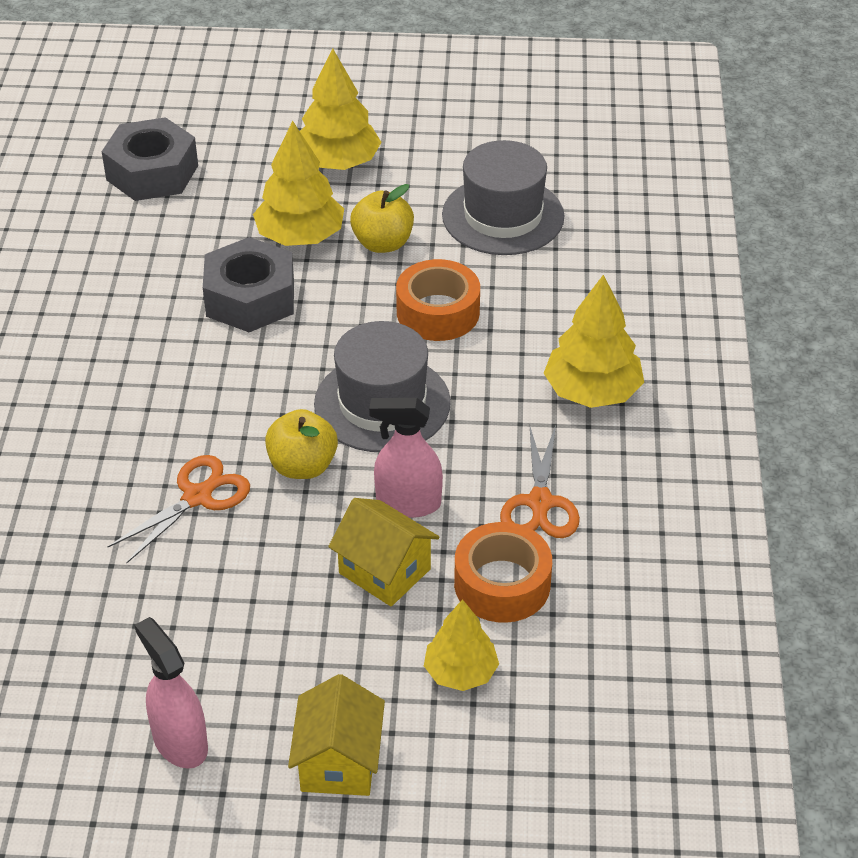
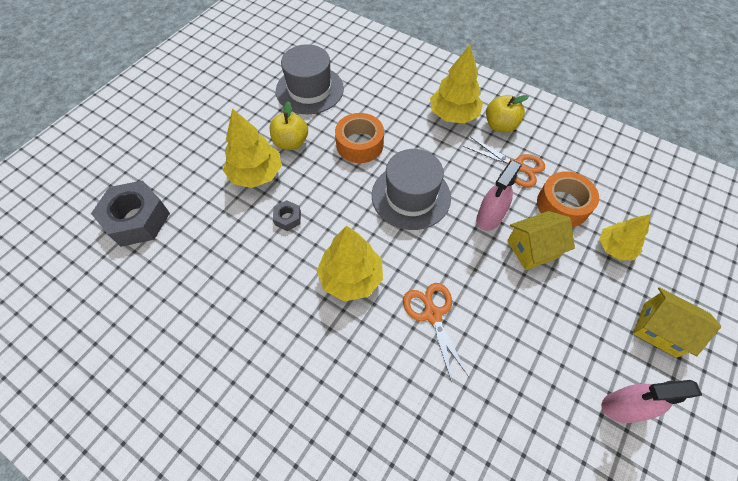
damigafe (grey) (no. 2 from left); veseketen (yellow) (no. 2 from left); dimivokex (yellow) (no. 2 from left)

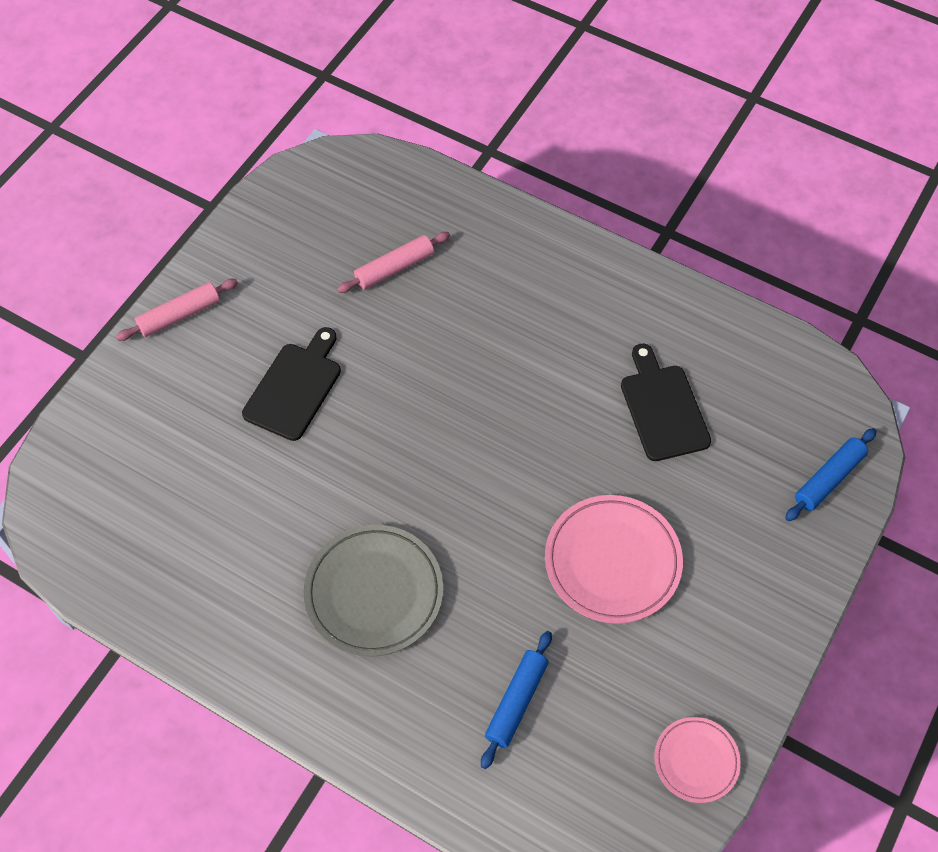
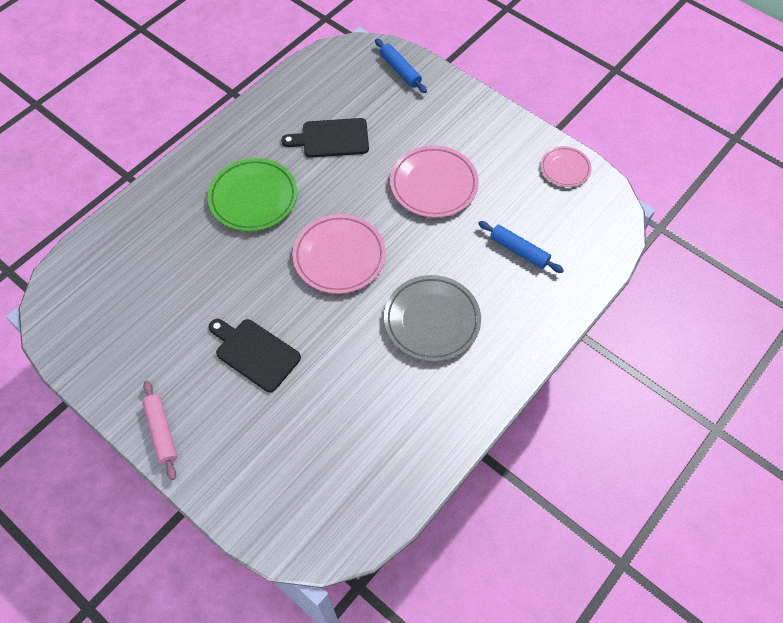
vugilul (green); vugilul (pink) (no. 1 from left); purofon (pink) (no. 2 from left in the first image)

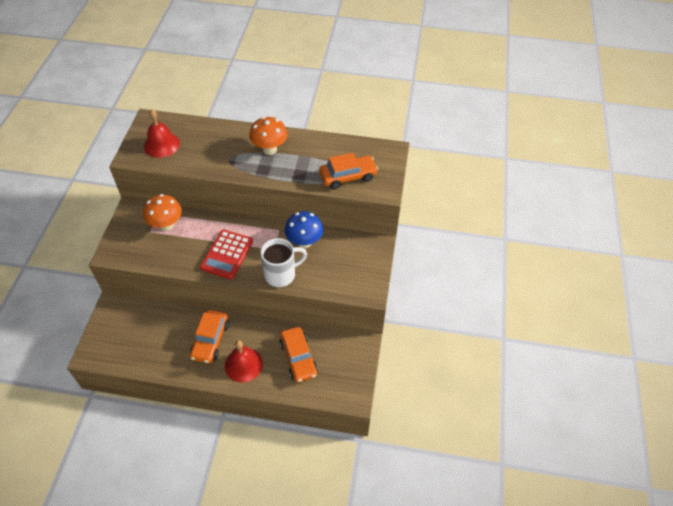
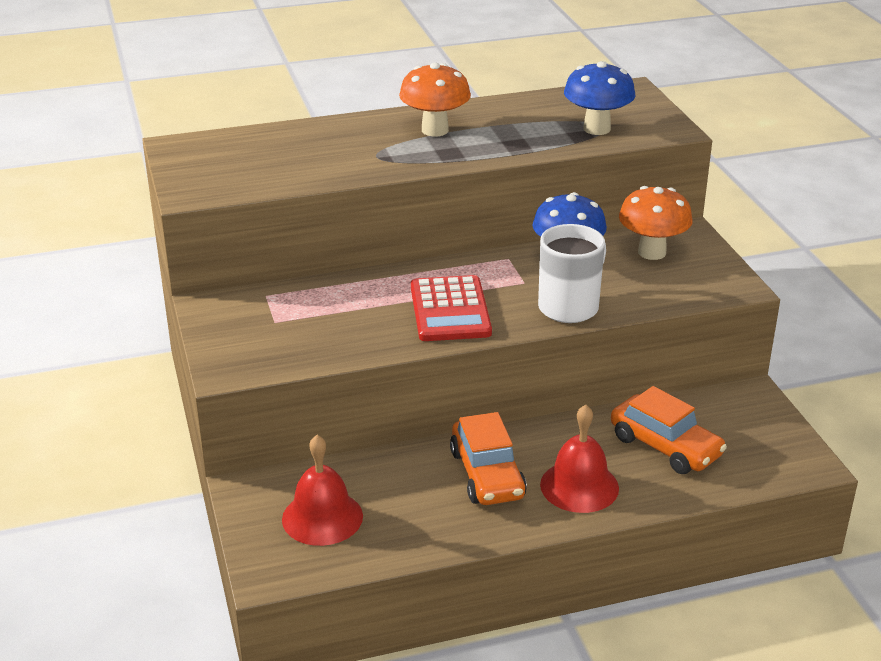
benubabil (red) (no. 1 from left); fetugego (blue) (no. 2 from left); fetugego (orange) (no. 2 from left)

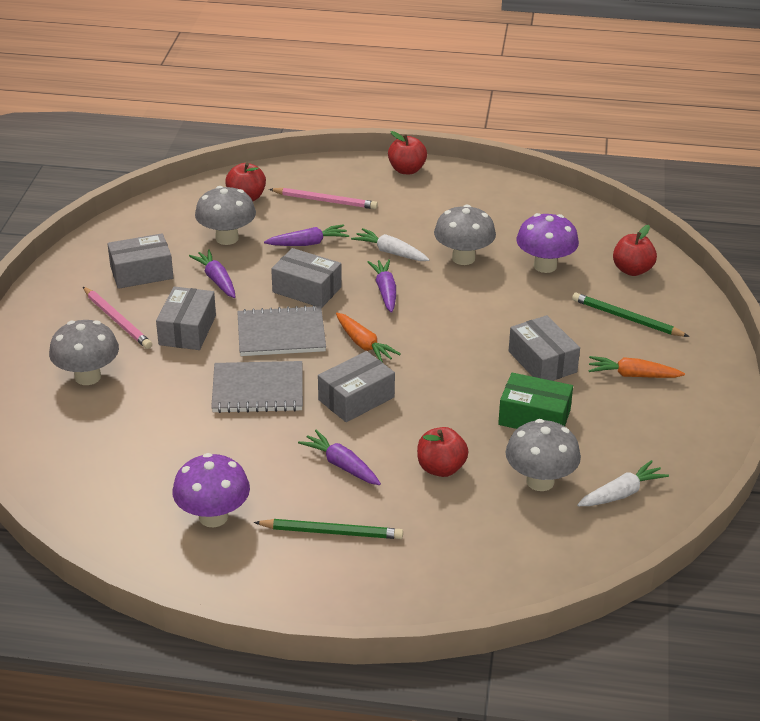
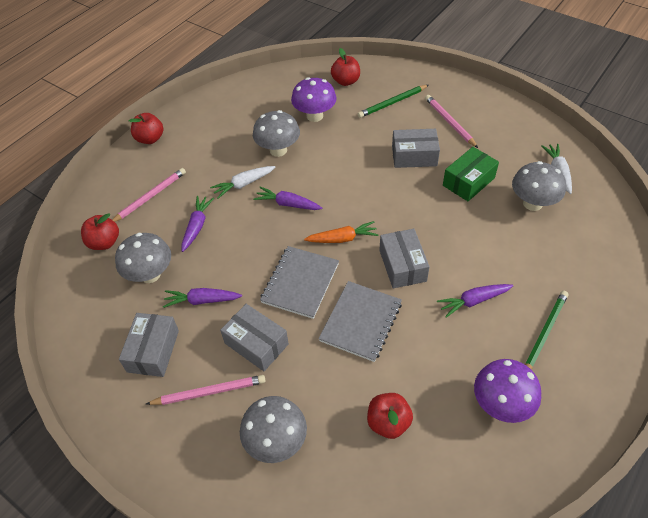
dimivokex (red) (no. 4 from left); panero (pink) (no. 3 from left); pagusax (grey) (no. 3 from left in the first image)

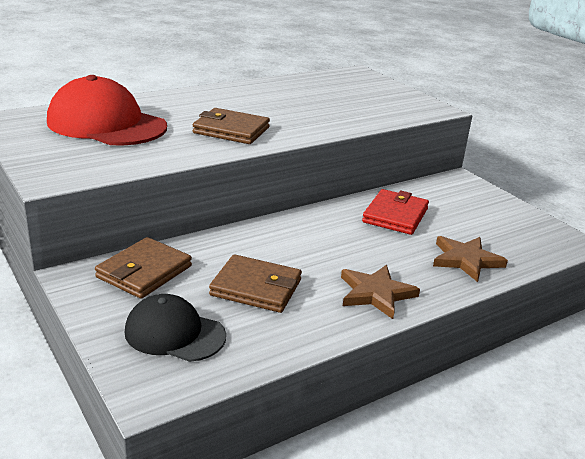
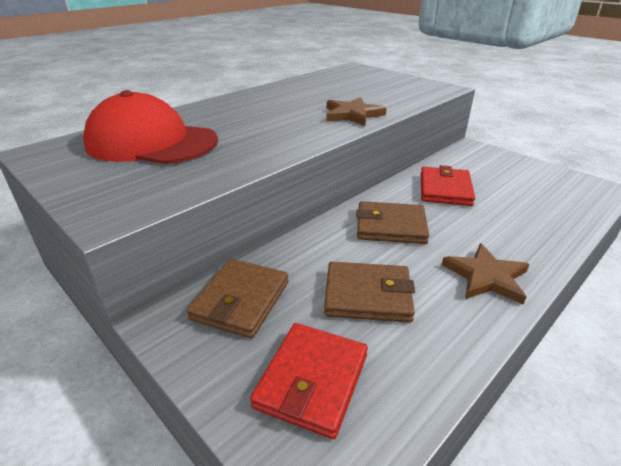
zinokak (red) (no. 1 from left); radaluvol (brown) (no. 1 from left); zinokak (brown) (no. 3 from left)

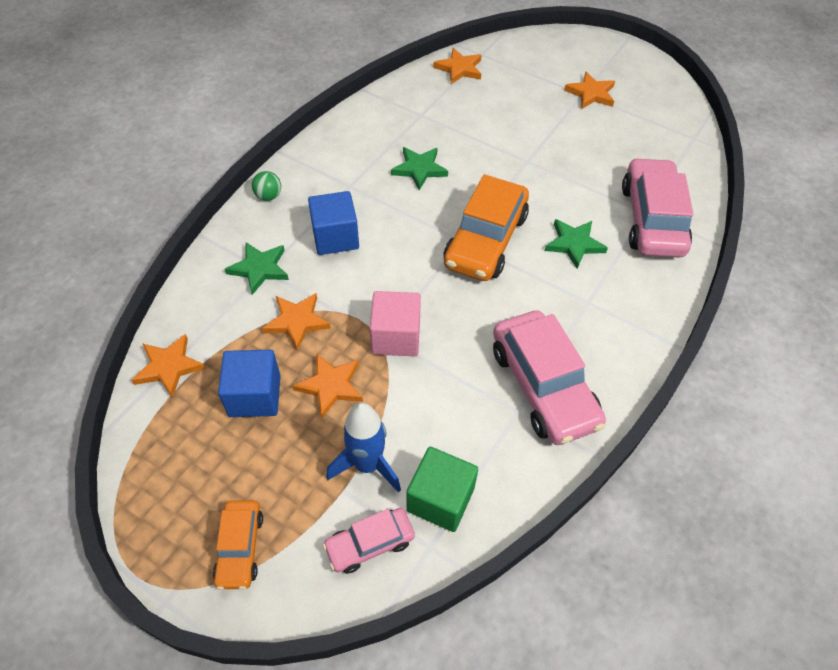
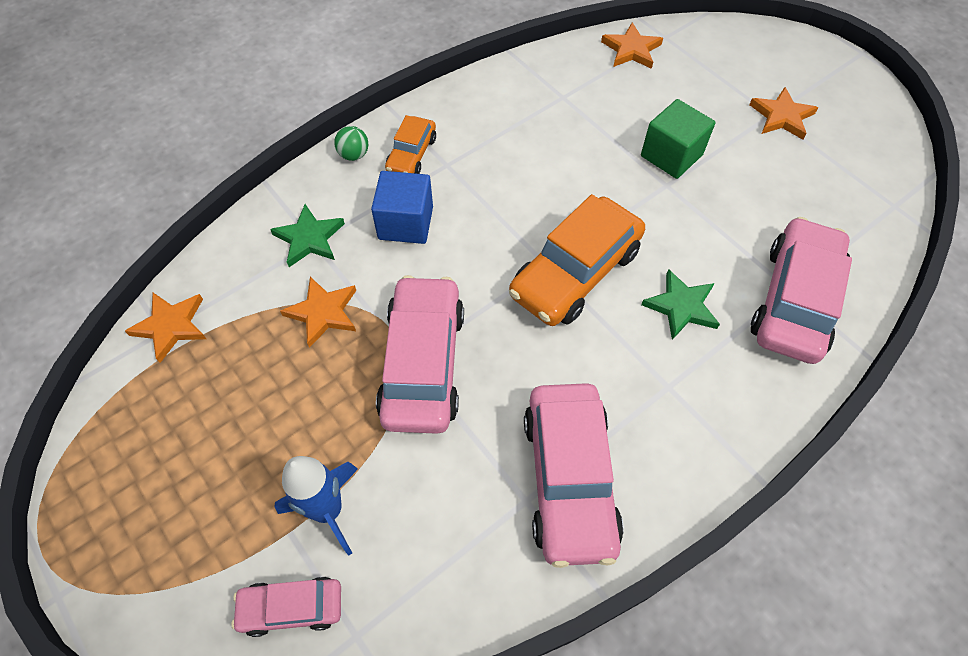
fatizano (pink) (no. 2 from left); fatizano (orange) (no. 1 from left); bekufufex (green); bekufufex (blue) (no. 1 from left in the first image); radaluvol (orange) (no. 3 from left in the first image); radaluvol (green) (no. 2 from left in the first image)

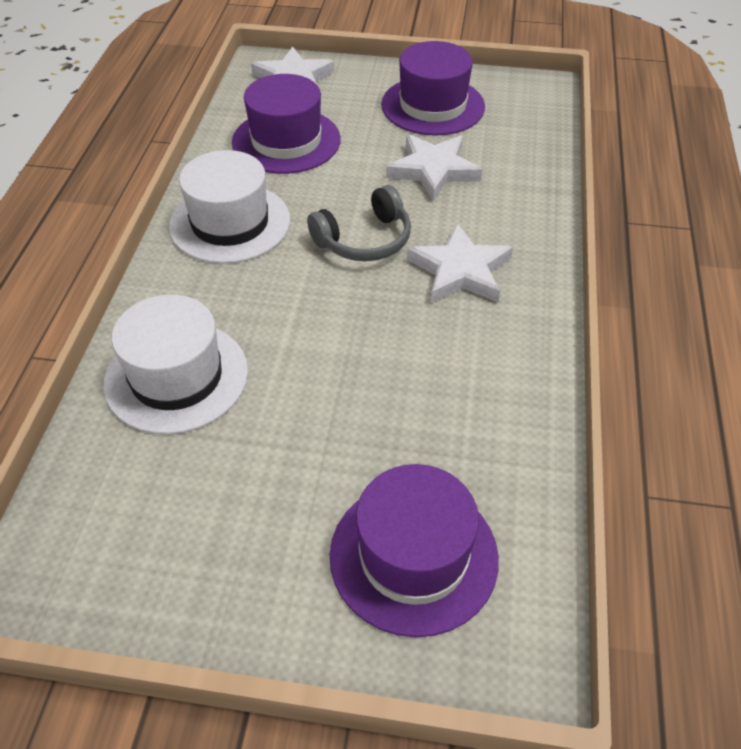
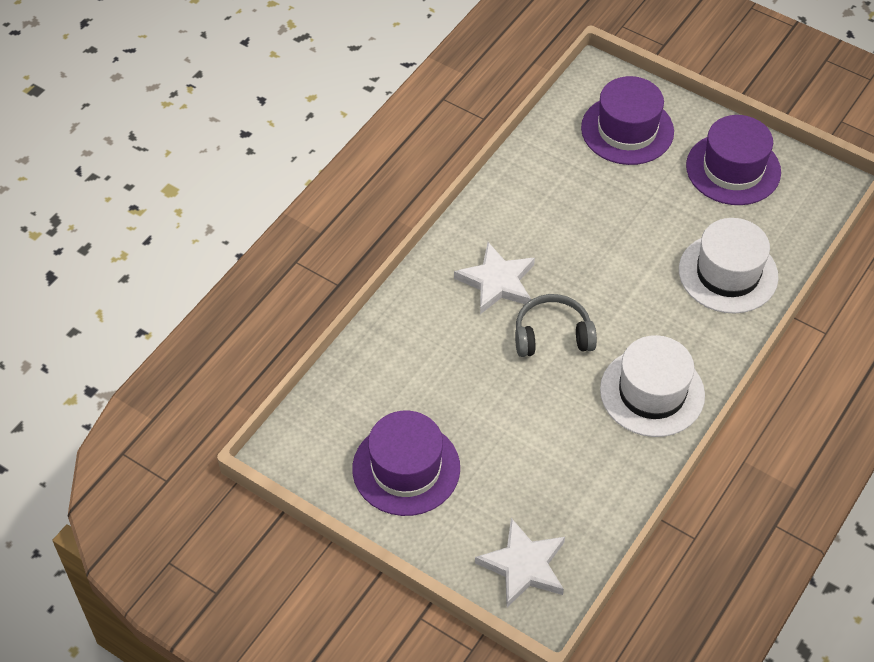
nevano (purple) (no. 3 from left); radaluvol (white) (no. 2 from left in the first image)

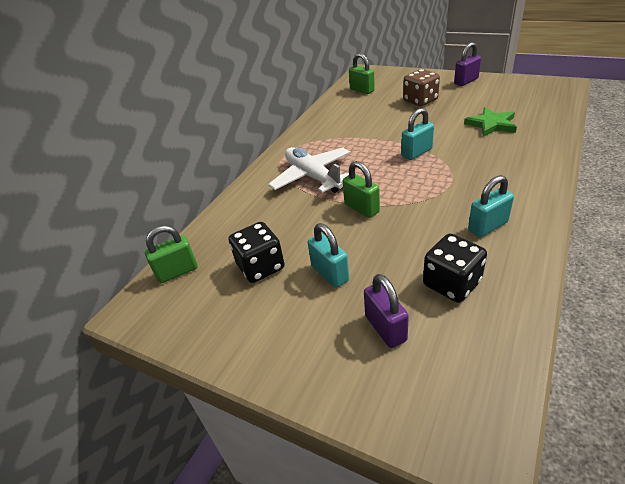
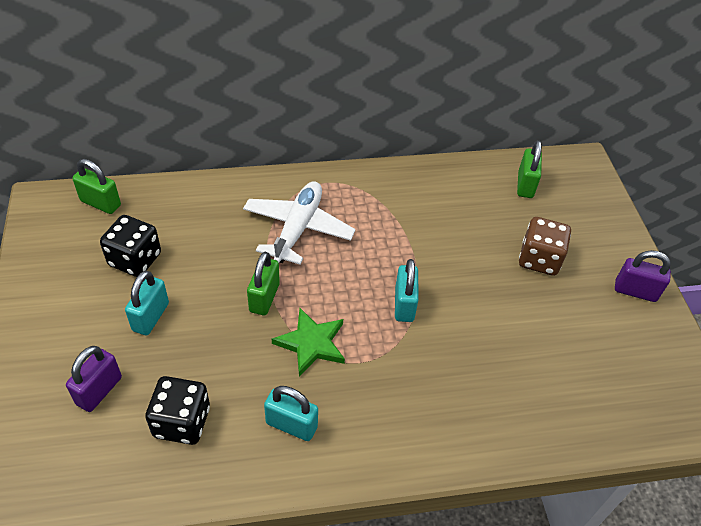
radaluvol (green); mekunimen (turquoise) (no. 3 from left)

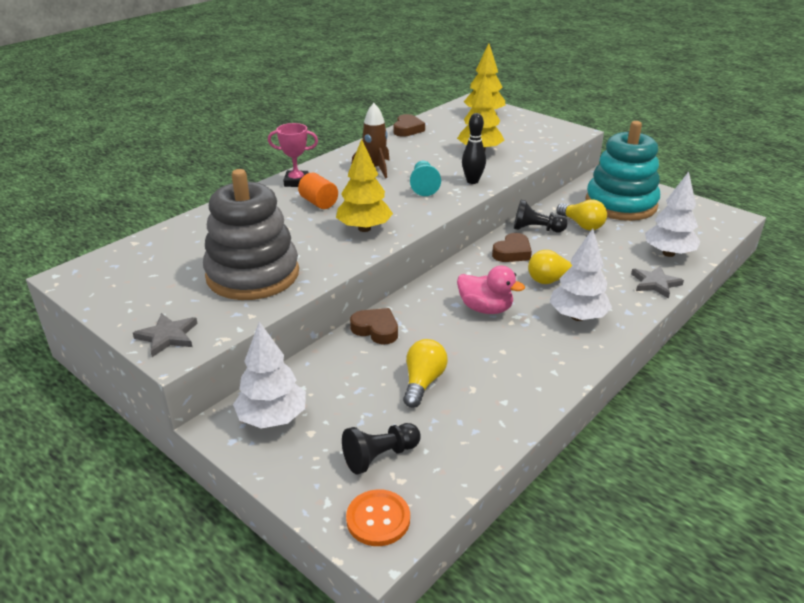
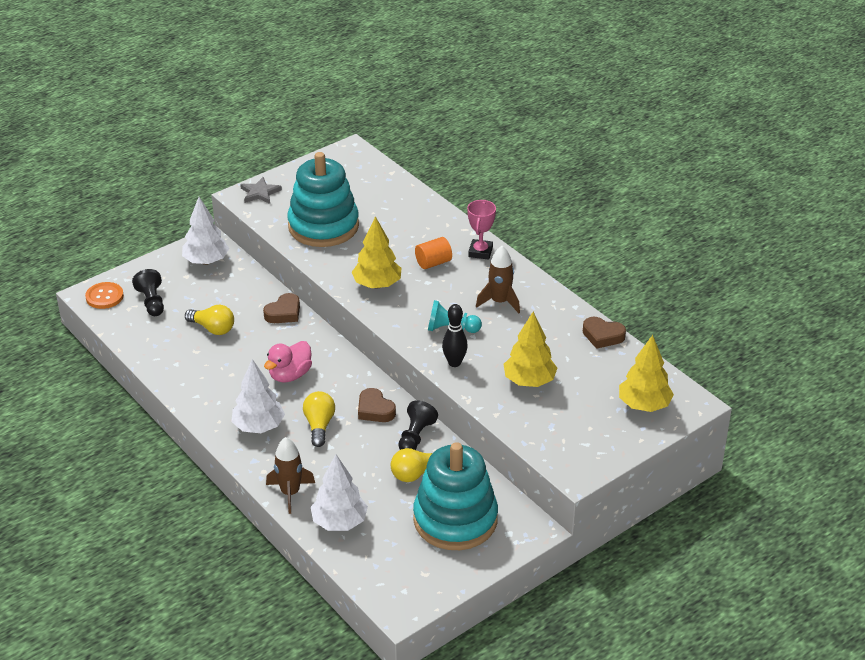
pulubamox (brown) (no. 1 from left); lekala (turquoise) (no. 1 from left)

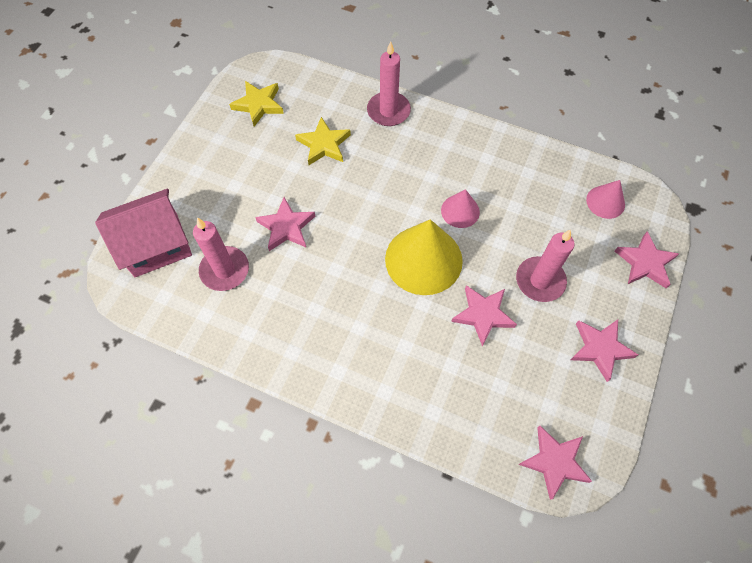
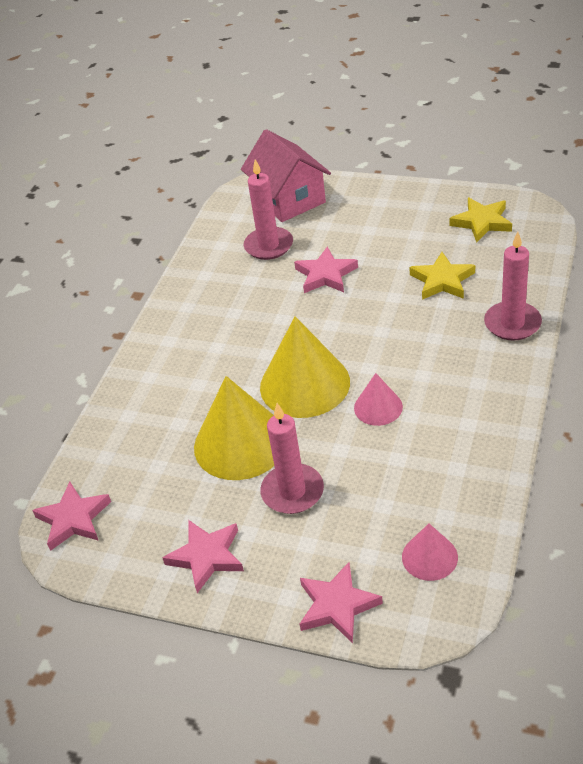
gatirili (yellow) (no. 1 from left)

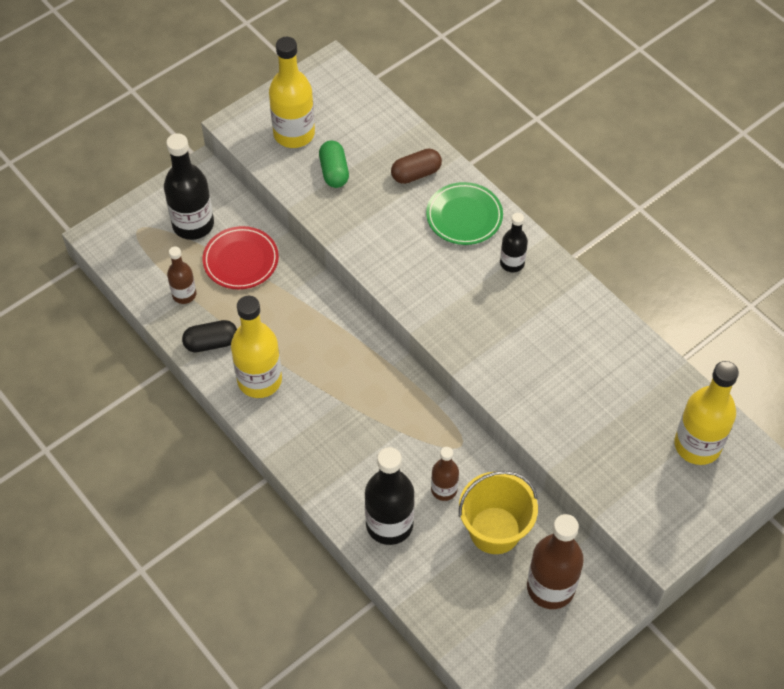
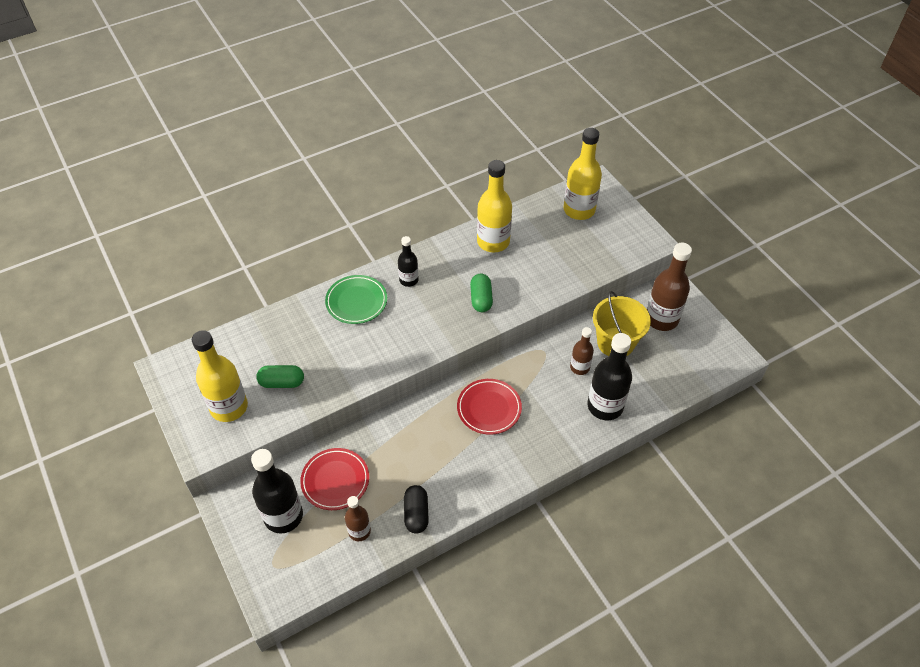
vugilul (red) (no. 2 from left); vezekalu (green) (no. 2 from left); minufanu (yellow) (no. 2 from left); vezekalu (brown)

